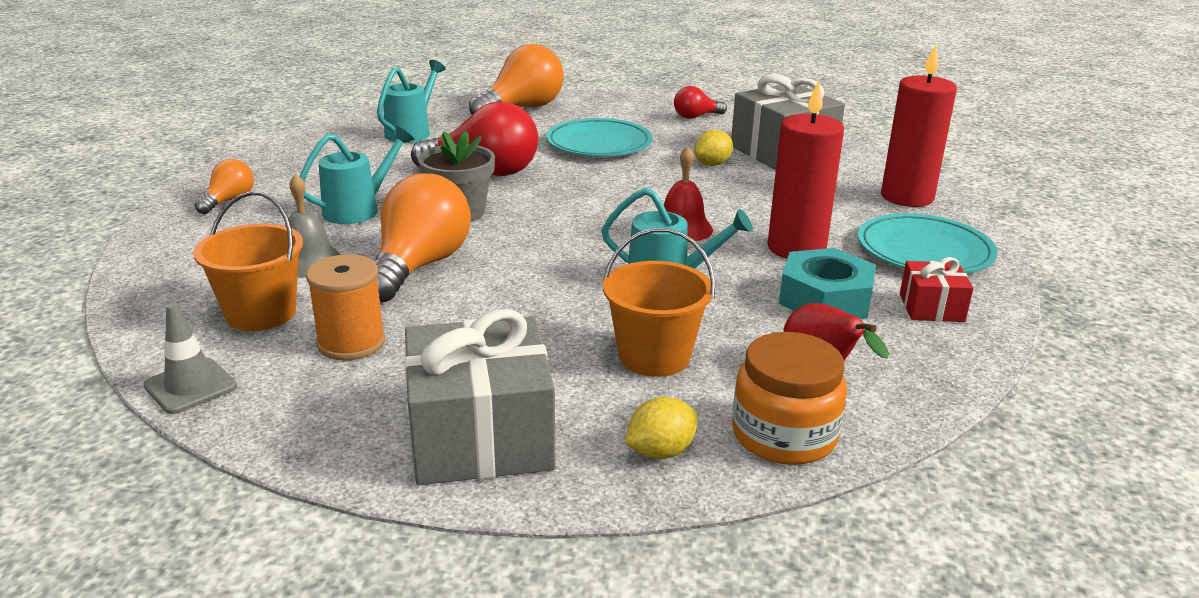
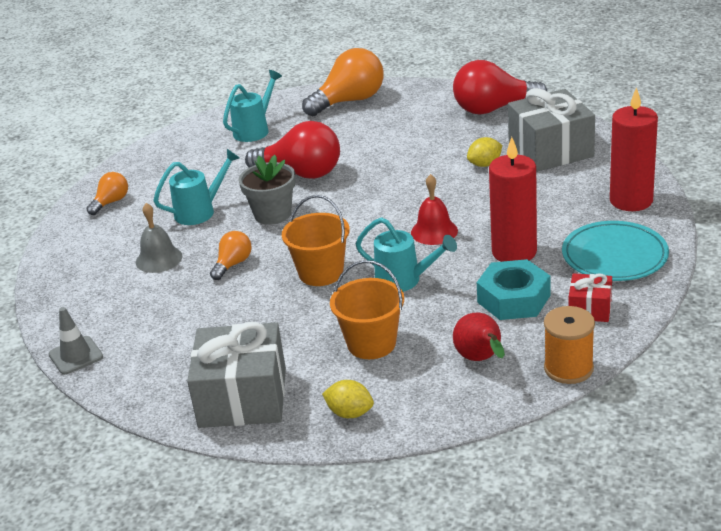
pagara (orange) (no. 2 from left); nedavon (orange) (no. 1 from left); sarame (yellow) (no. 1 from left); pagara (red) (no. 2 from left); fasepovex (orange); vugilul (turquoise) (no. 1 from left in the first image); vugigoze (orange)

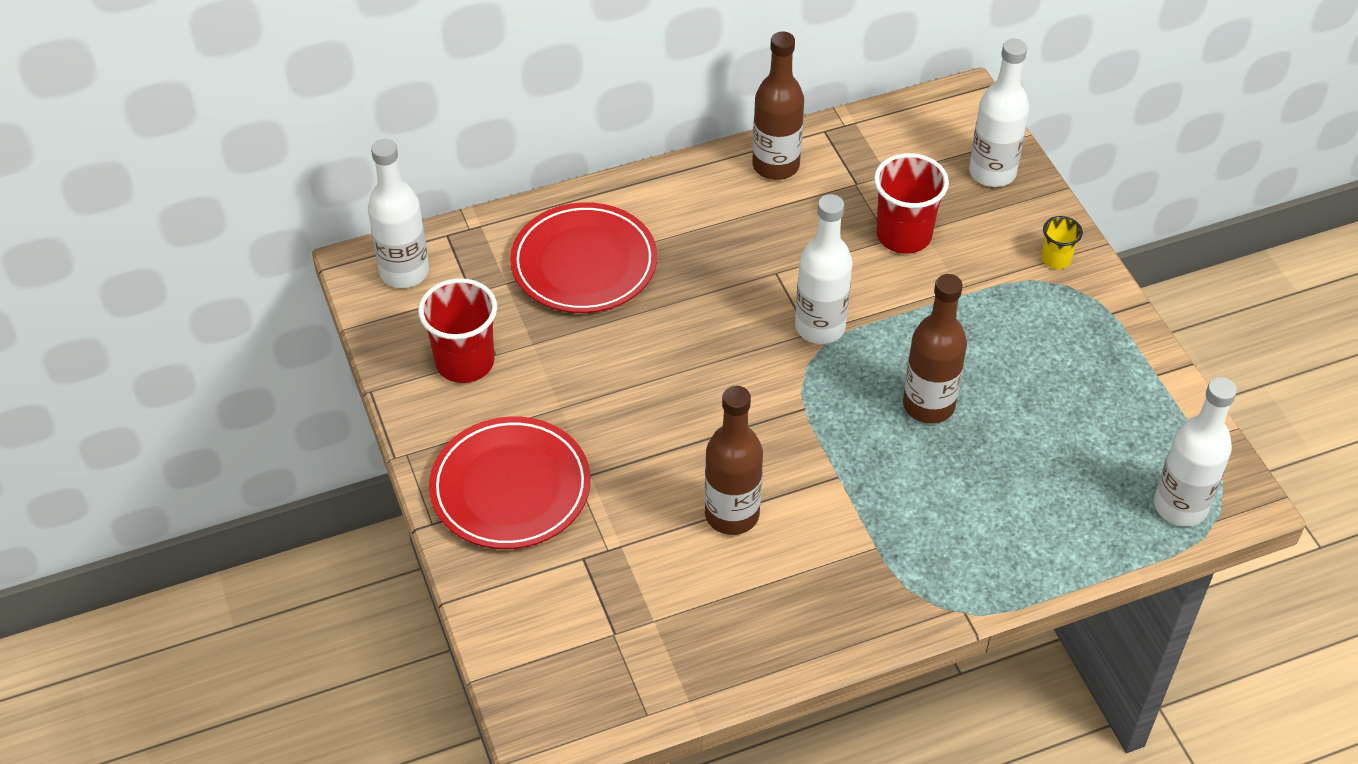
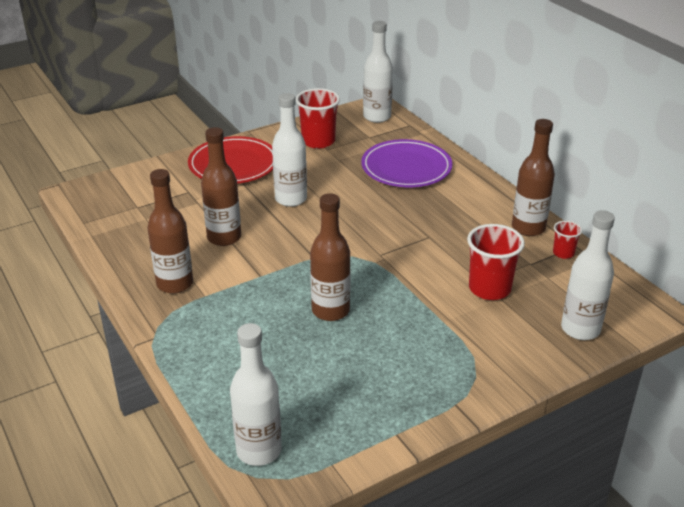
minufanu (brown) (no. 1 from left); minufanu (white) (no. 2 from left); vugilul (purple); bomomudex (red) (no. 3 from left); bomomudex (yellow)

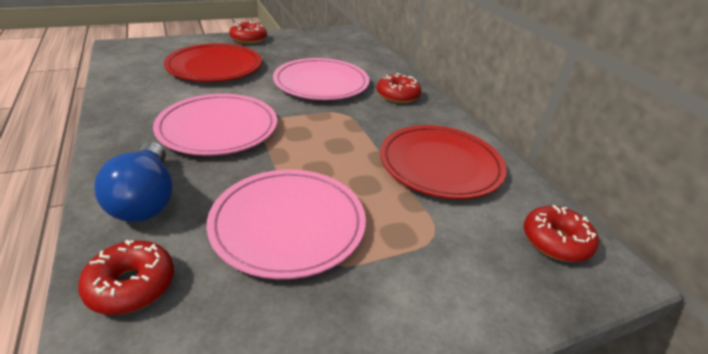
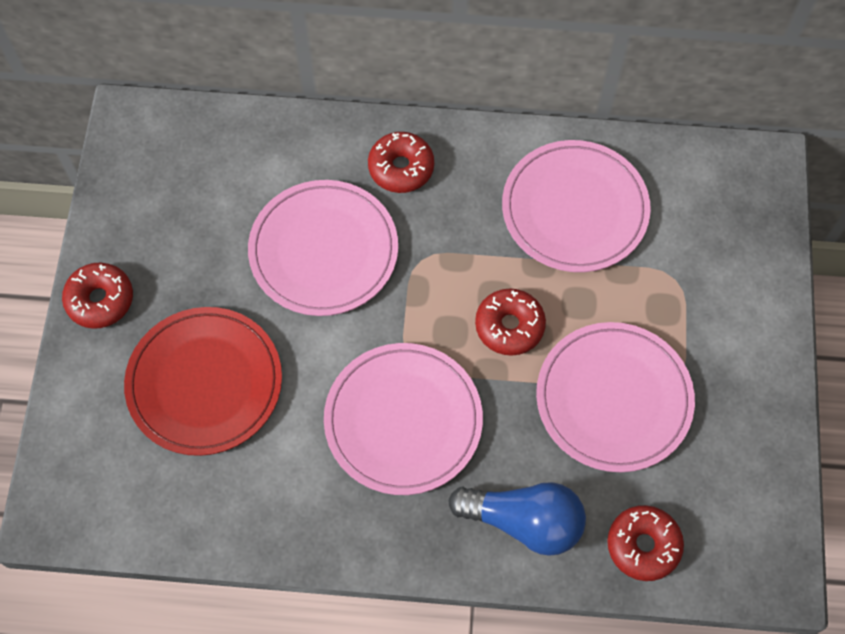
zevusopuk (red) (no. 3 from left); vugilul (pink) (no. 3 from left)

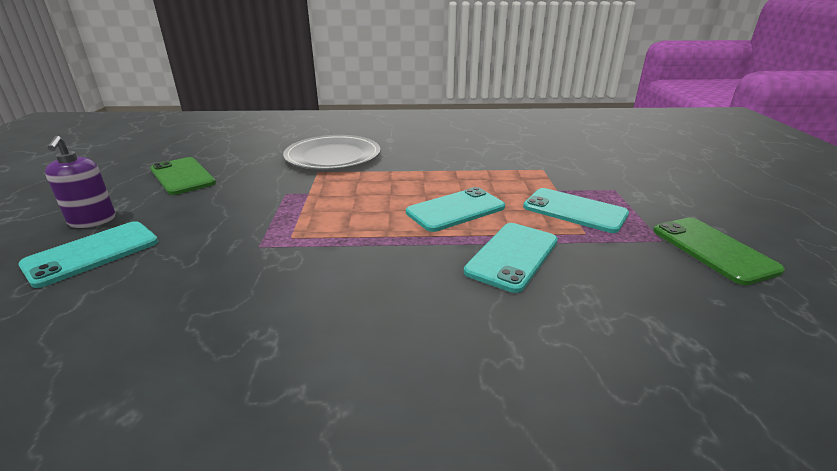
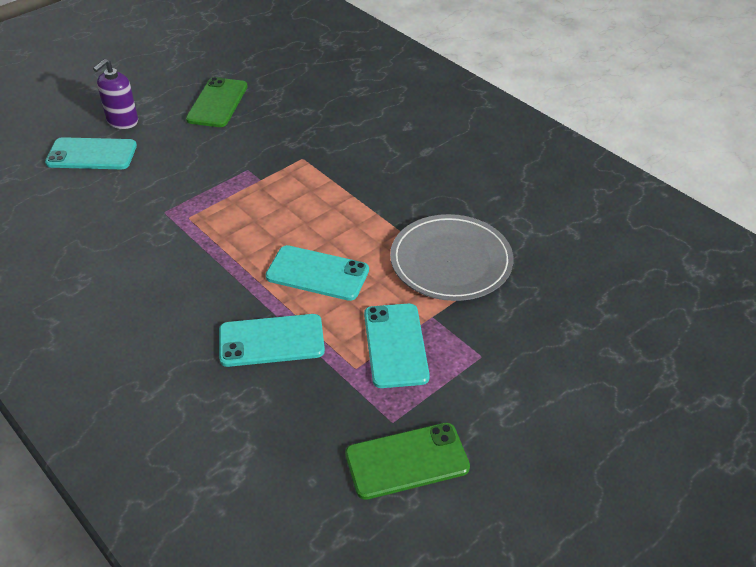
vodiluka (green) (no. 2 from left); vugilul (grey)

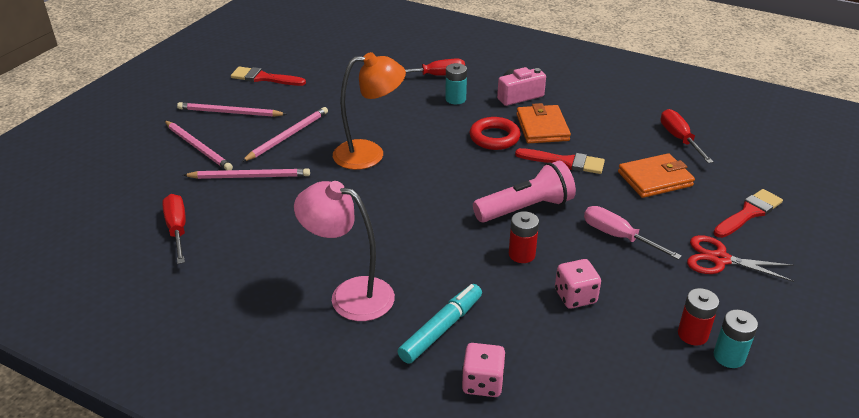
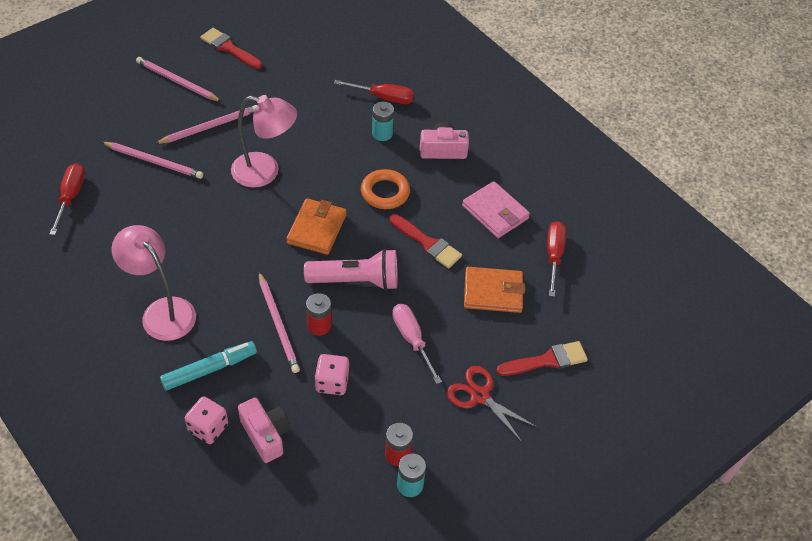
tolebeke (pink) (no. 2 from left); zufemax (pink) (no. 1 from left); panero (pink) (no. 4 from left); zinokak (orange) (no. 1 from left); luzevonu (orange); zinokak (pink)

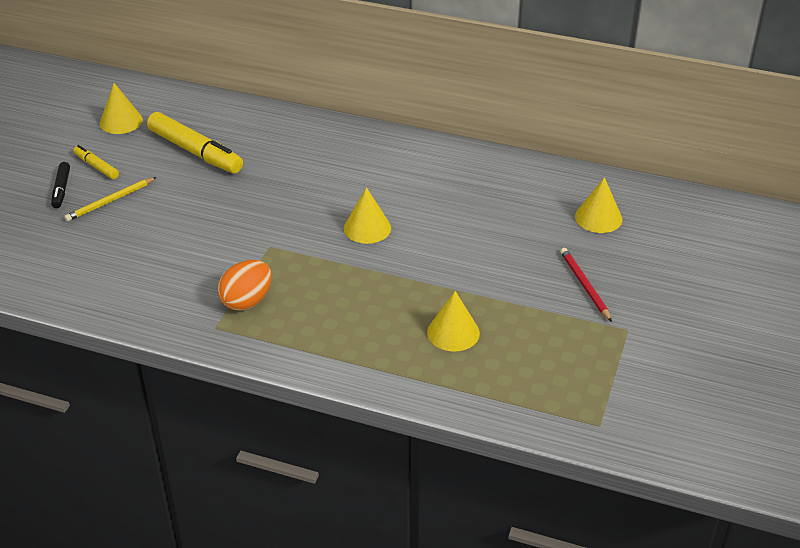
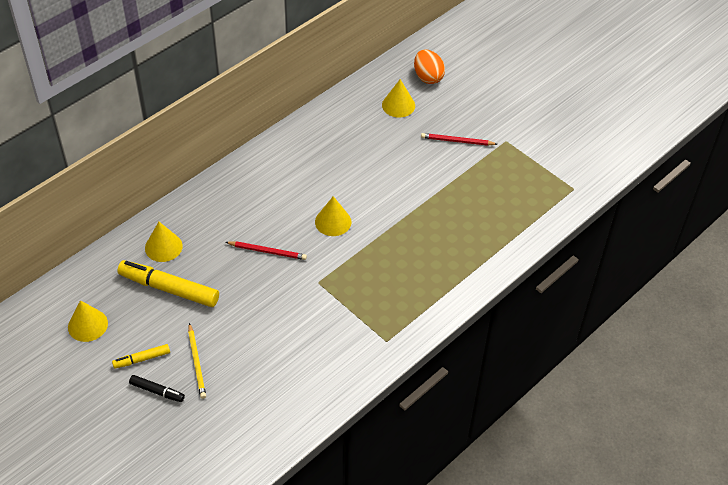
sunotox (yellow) (no. 2 from left); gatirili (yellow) (no. 2 from left); panero (red) (no. 1 from left); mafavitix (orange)

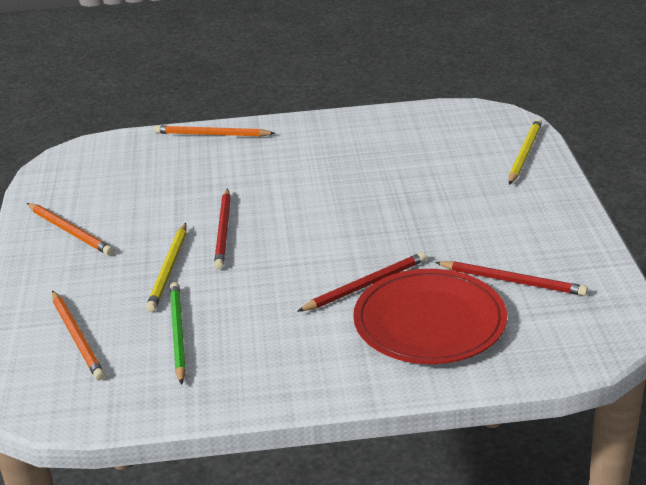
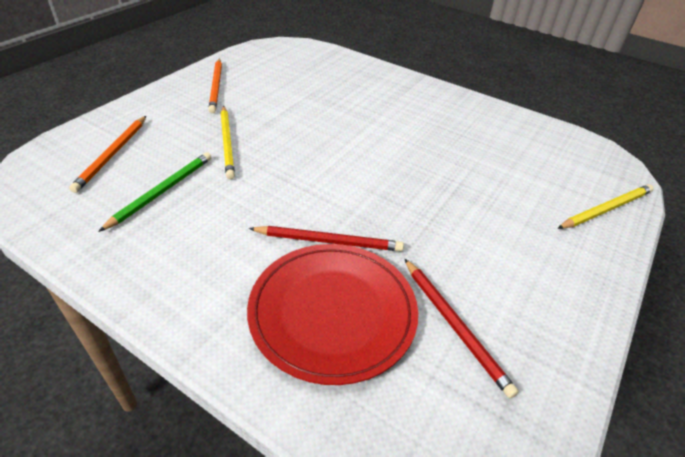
panero (yellow) (no. 1 from left); panero (orange) (no. 3 from left in the first image); panero (red) (no. 1 from left in the first image)

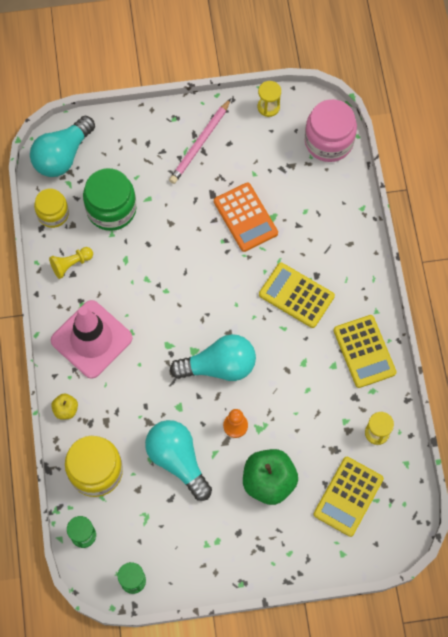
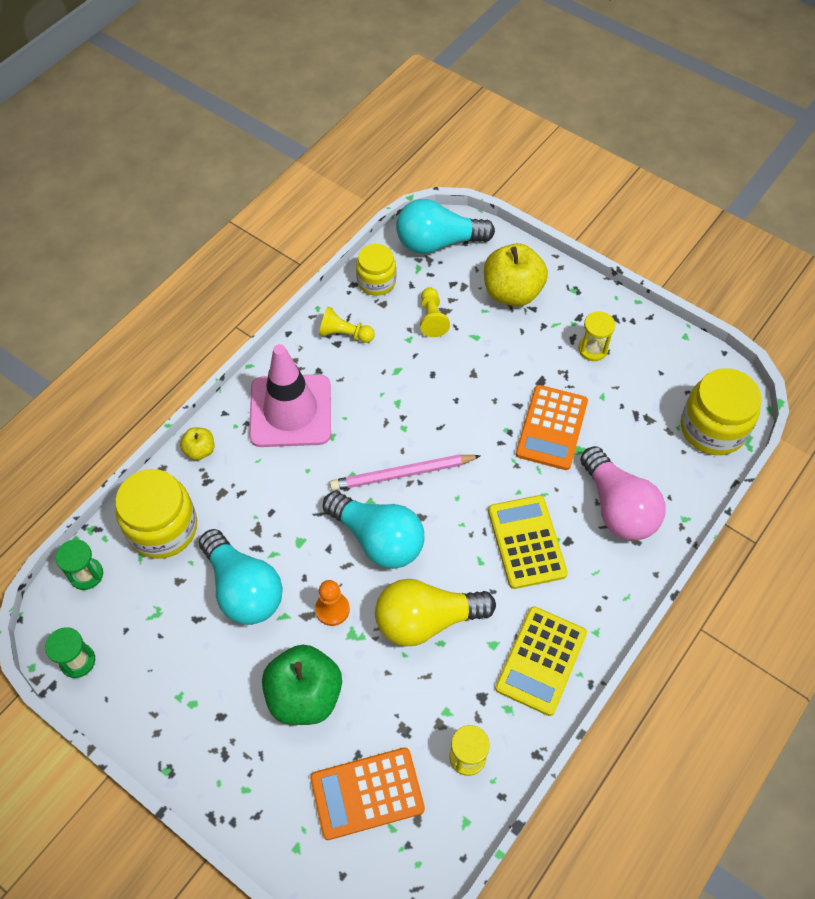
pagara (turquoise) (no. 1 from left); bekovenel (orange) (no. 1 from left); panero (pink); pagara (yellow); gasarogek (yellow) (no. 2 from left); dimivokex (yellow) (no. 2 from left); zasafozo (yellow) (no. 2 from left); pagara (pink); vugigoze (yellow) (no. 3 from left)

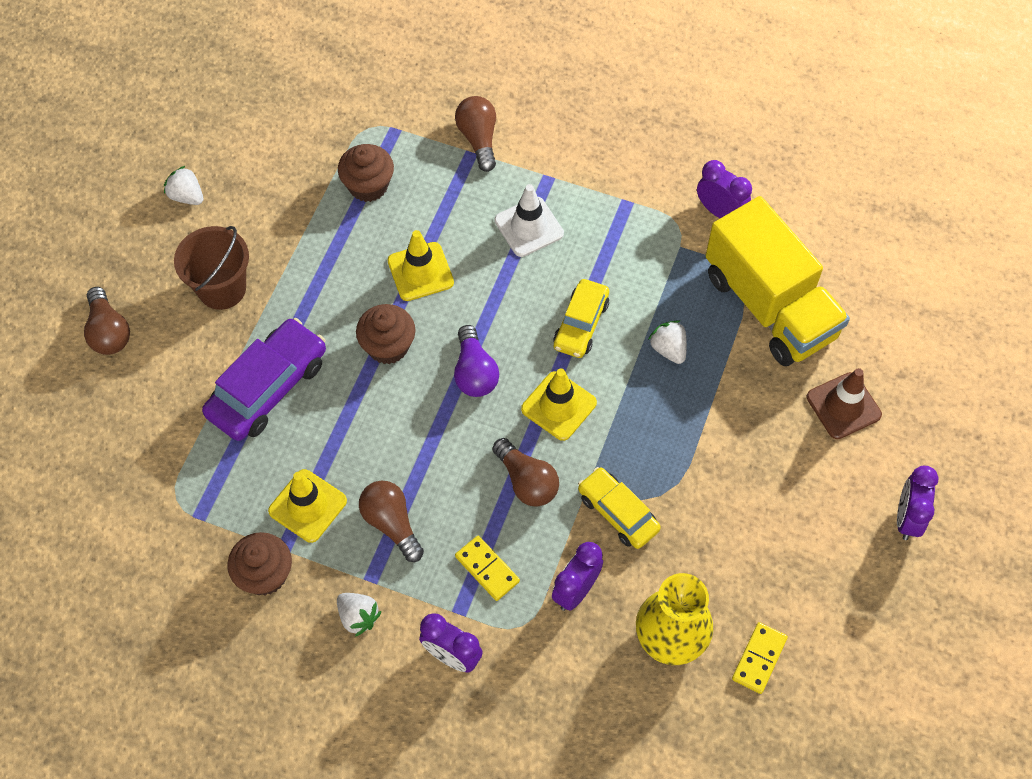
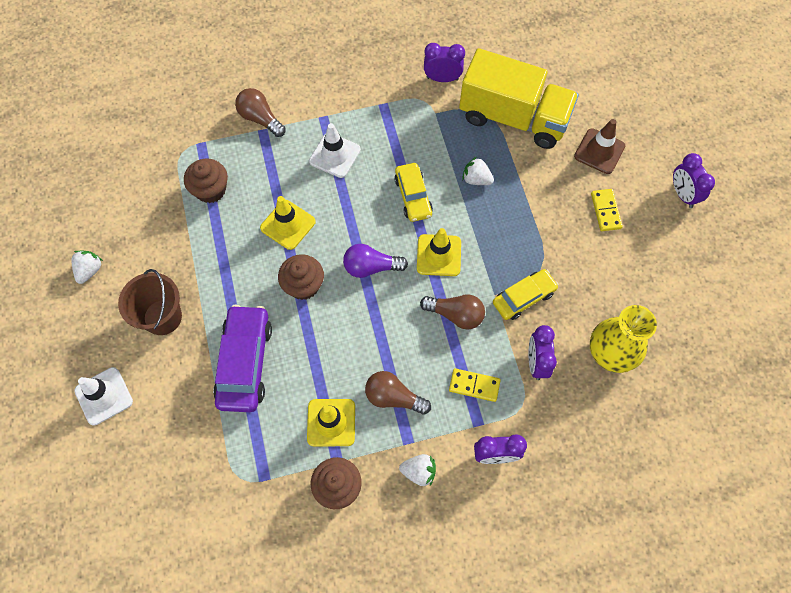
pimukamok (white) (no. 1 from left); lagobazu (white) (no. 1 from left); pagara (purple); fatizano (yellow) (no. 2 from left); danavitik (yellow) (no. 2 from left)

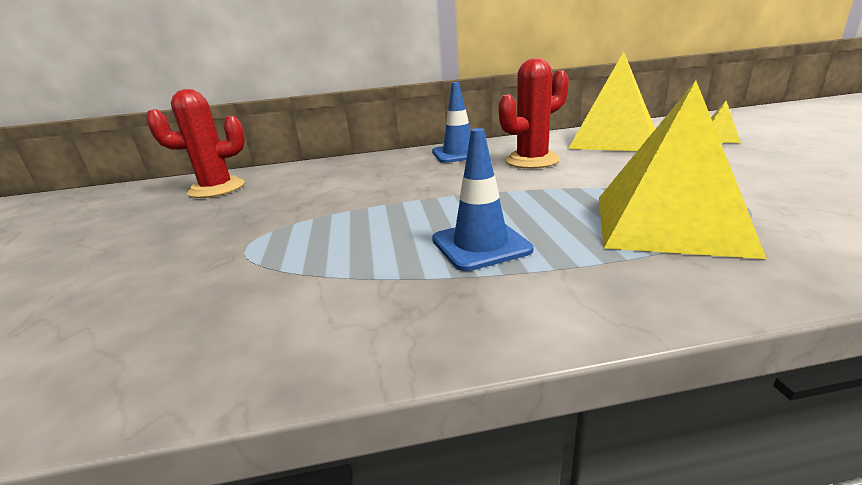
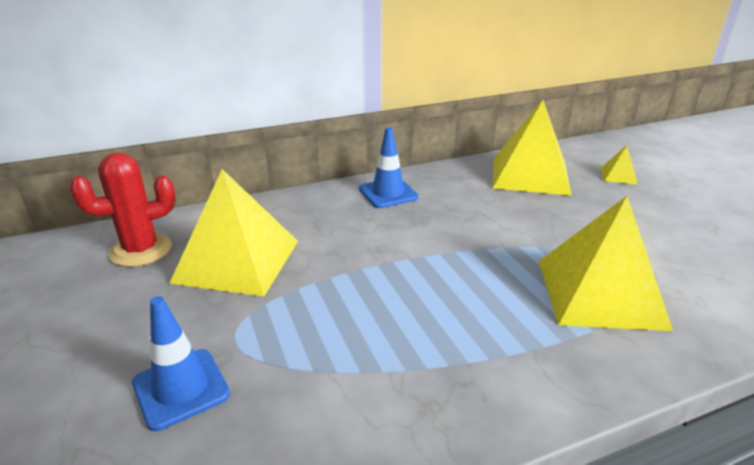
lagobazu (blue) (no. 1 from left); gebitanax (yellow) (no. 1 from left); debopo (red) (no. 2 from left in the first image)

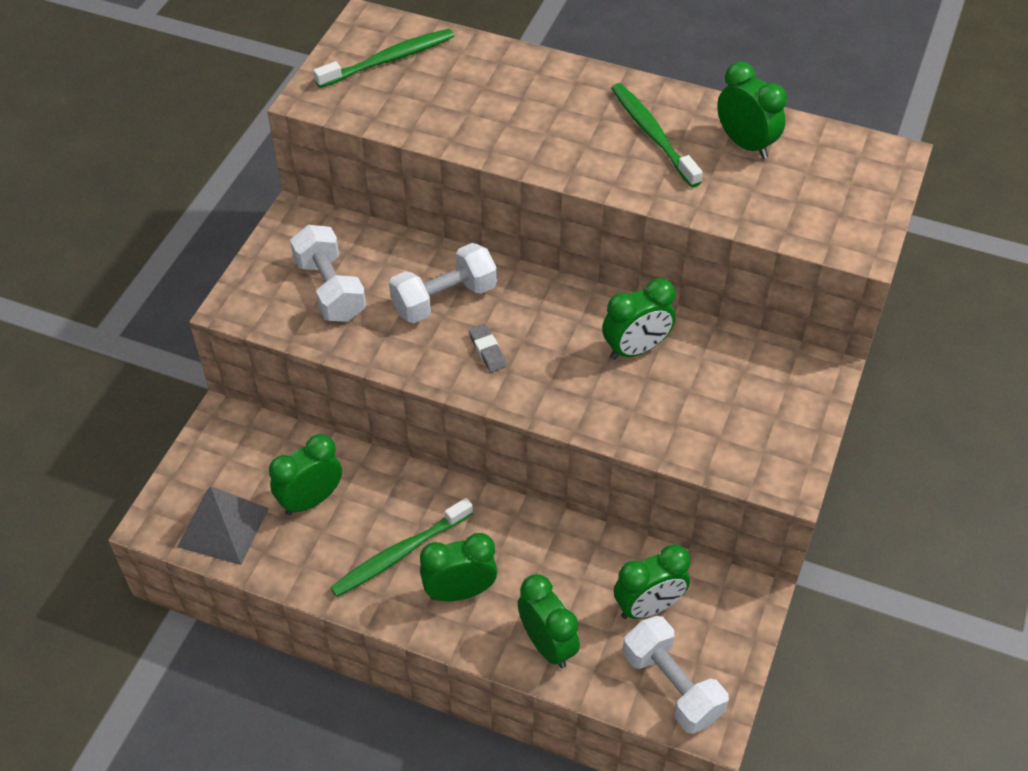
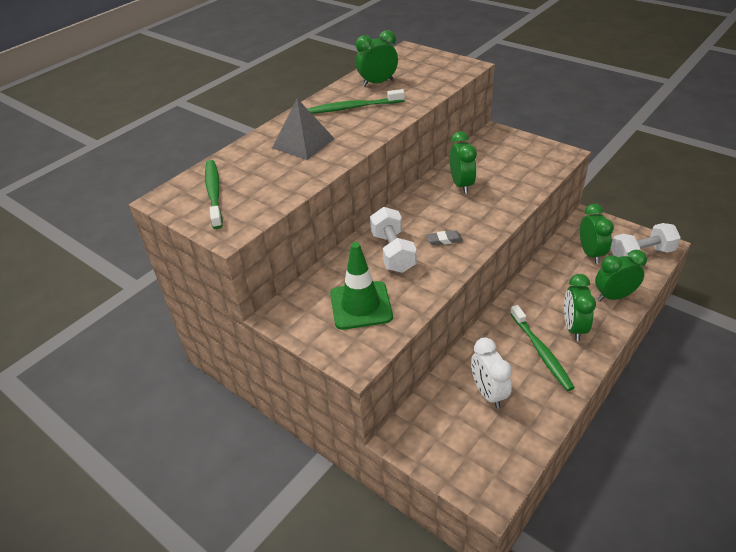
gebitanax (grey); lagobazu (green); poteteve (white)

